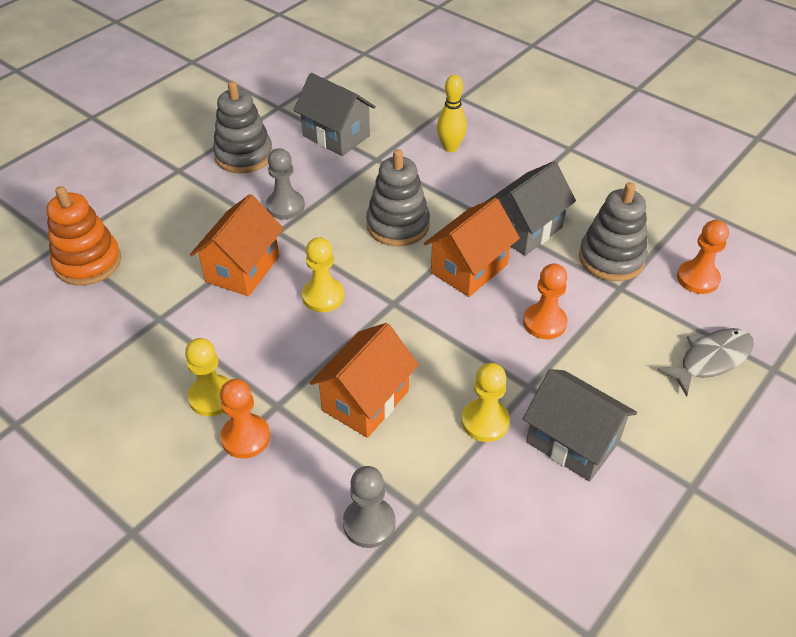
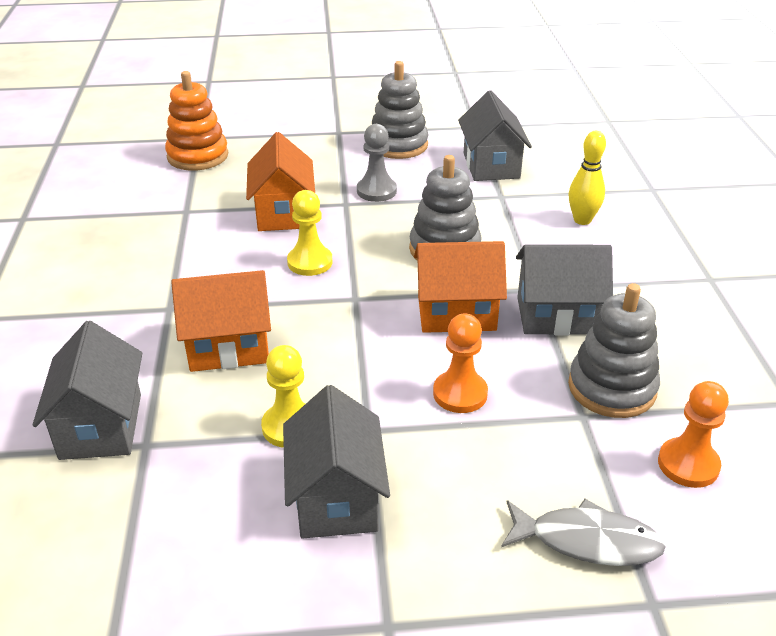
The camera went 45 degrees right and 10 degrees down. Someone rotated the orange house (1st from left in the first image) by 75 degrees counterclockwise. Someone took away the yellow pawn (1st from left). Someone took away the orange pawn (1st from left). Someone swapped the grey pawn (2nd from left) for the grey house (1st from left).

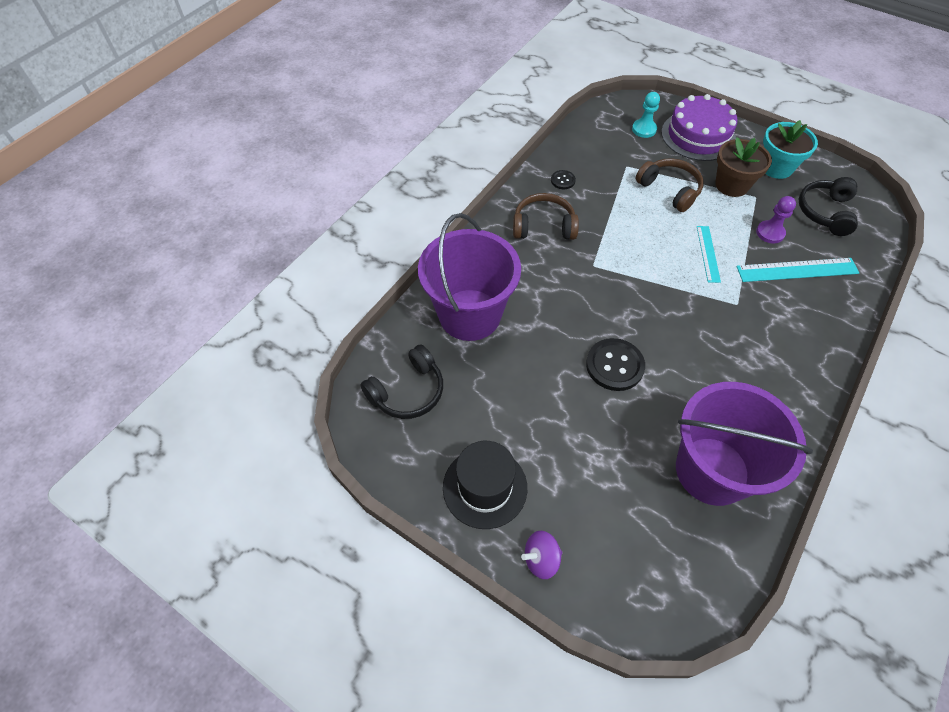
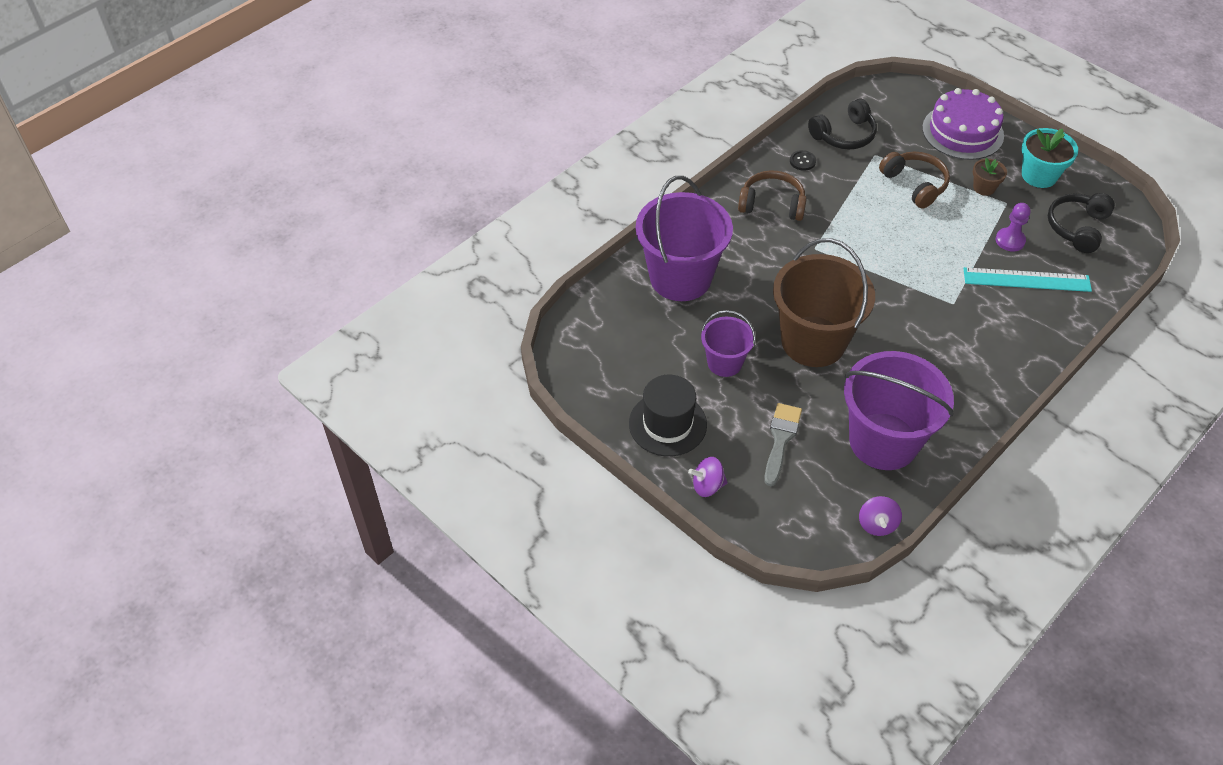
The camera went 10 degrees right and 5 degrees down. Someone took away the turquoise pawn. Someone scaled the brown flower pot by 0.62. Someone took away the turquoise ruler (1st from left). Someone swapped the black button (2nd from left) for the brown bucket. Someone carried the black headphones (1st from left). Someone put down the purple bucket (2nd from left). Someone put down the grey brush. Someone put down the purple spinning top (2nd from left).

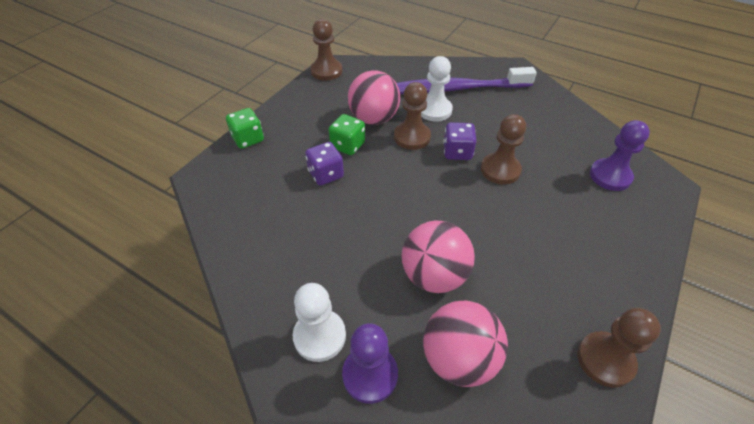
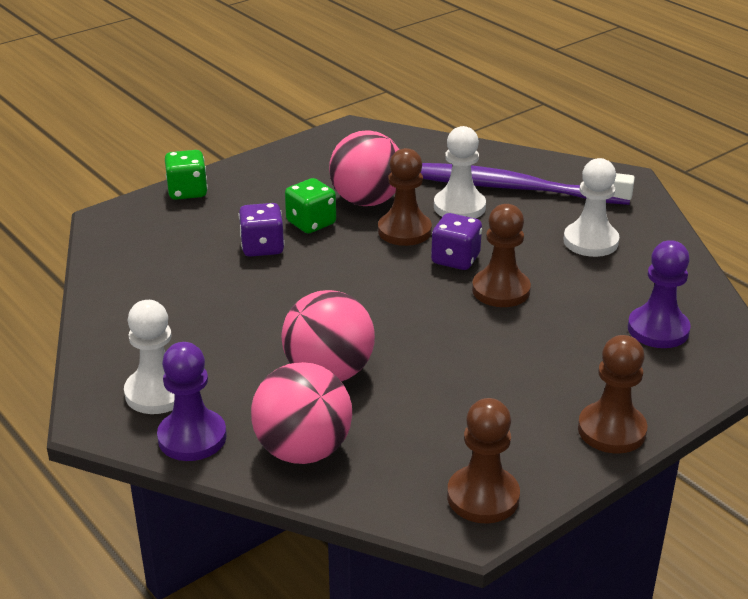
The camera went 20 degrees right and 15 degrees down. Someone carried the brown pawn (1st from left in the first image). Someone put down the white pawn (3rd from left).

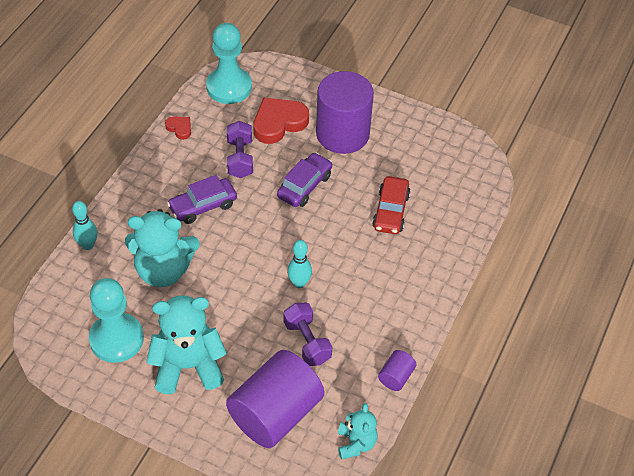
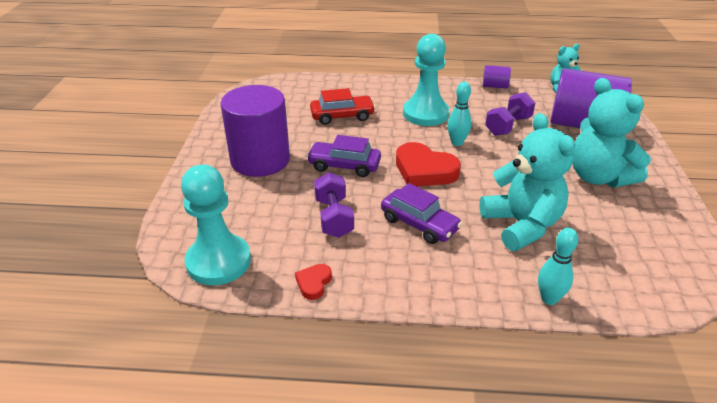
The camera went 110 degrees left and 15 degrees down. Someone carried the red heart (2nd from left). Someone rotated the purple dumbbell (1st from left) by 75 degrees counterclockwise. Someone carried the turquoise pawn (1st from left in the first image).

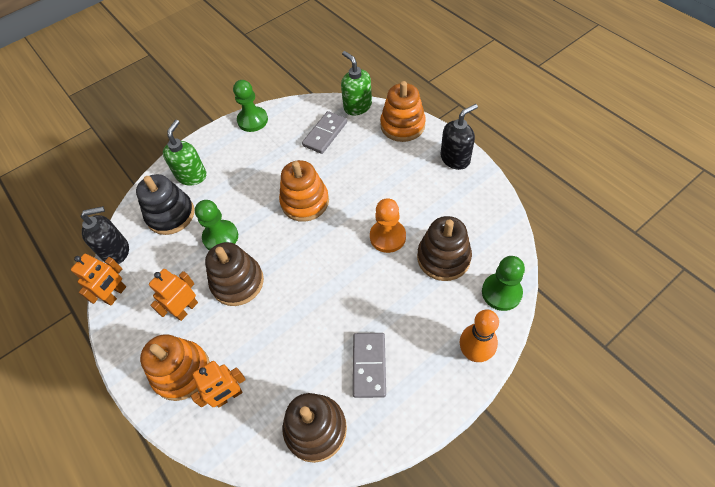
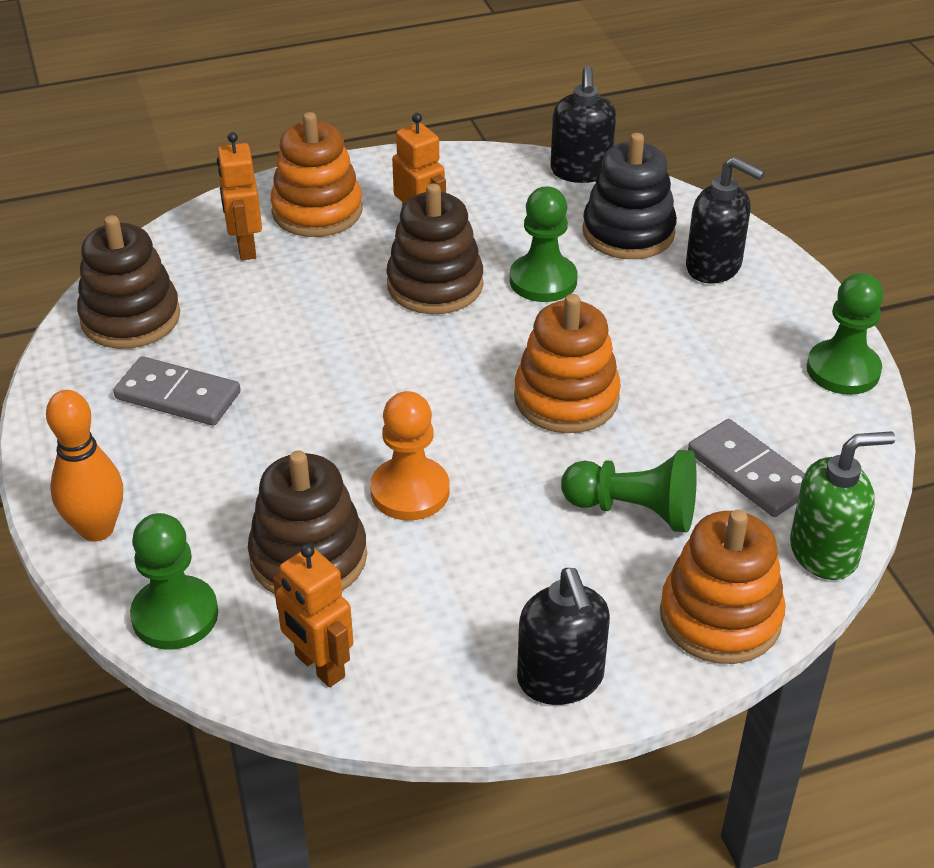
The camera went 105 degrees right and 15 degrees down. Someone repainted the green soap dispenser (1st from left), which became the black soap dispenser (3rd from left). Someone carried the orange robot (1st from left in the first image). Someone put down the green pawn (3rd from left).

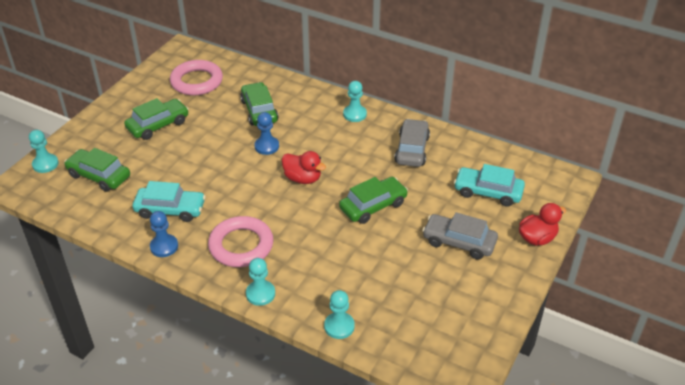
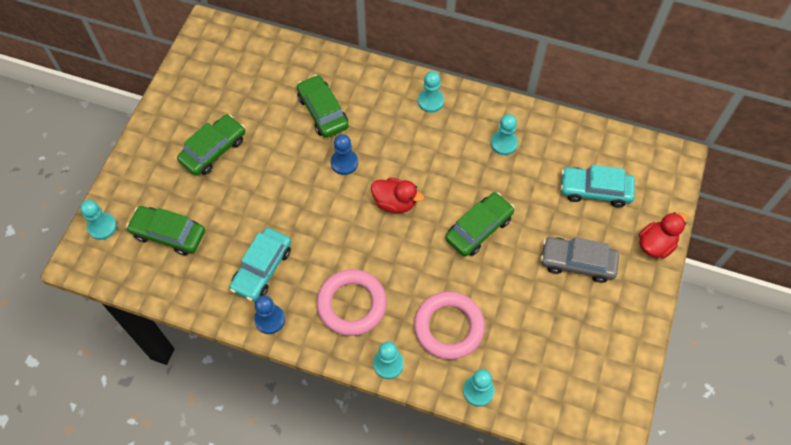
The camera went 10 degrees left and 20 degrees up. Someone carried the pink ring (1st from left in the first image). Someone swapped the grey car (1st from left) for the turquoise pawn (5th from left). Someone rotated the turquoise car (1st from left) by 120 degrees clockwise.

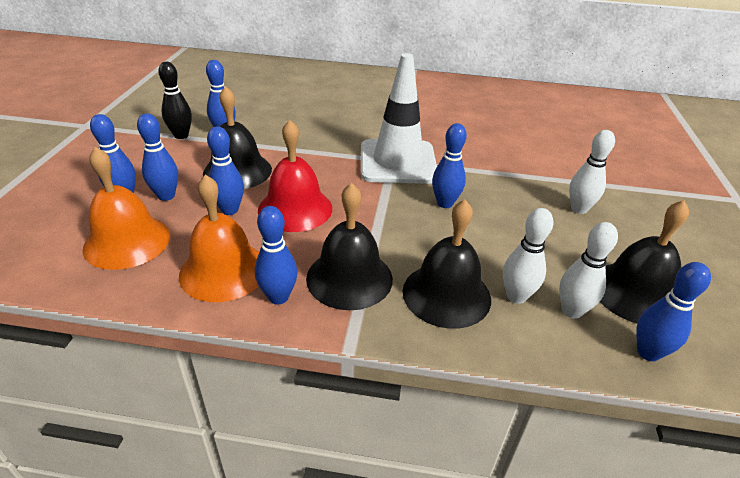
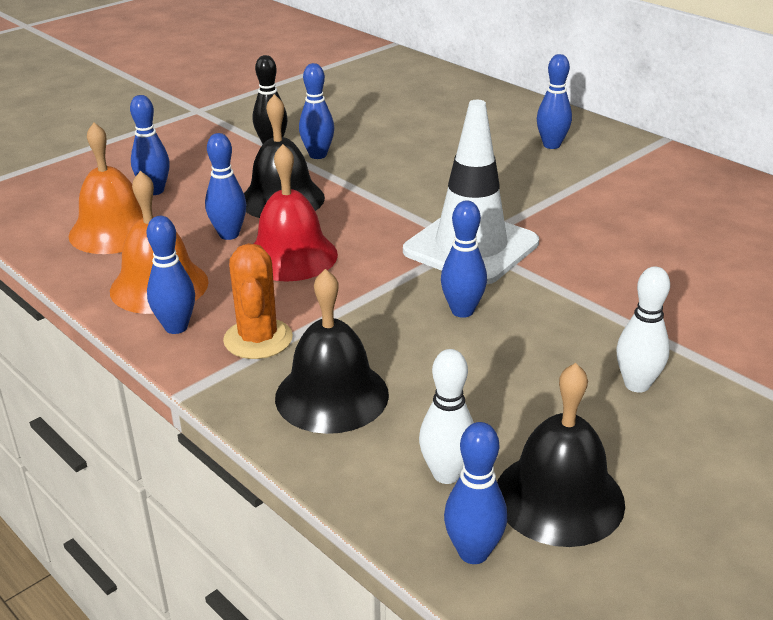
The camera went 40 degrees right and 5 degrees down. Someone carried the blue bowling pin (2nd from left in the first image). Someone swapped the black bell (2nd from left) for the orange cactus. Someone took away the white bowling pin (1st from left).

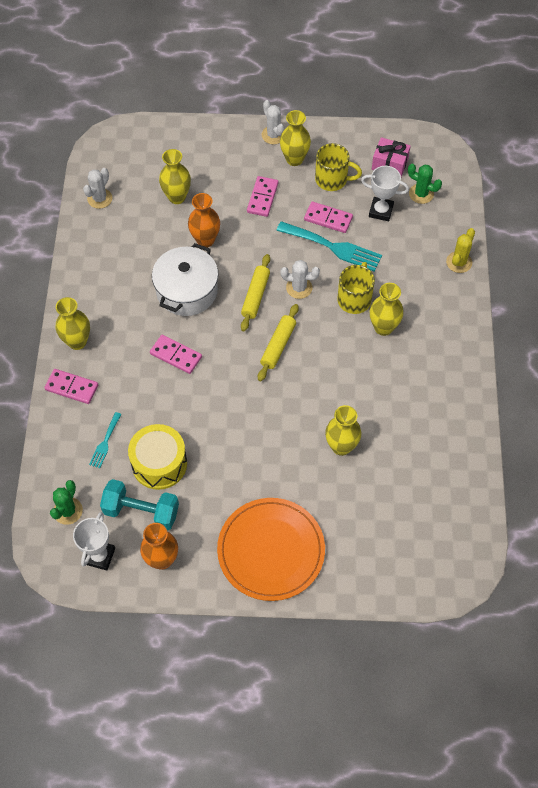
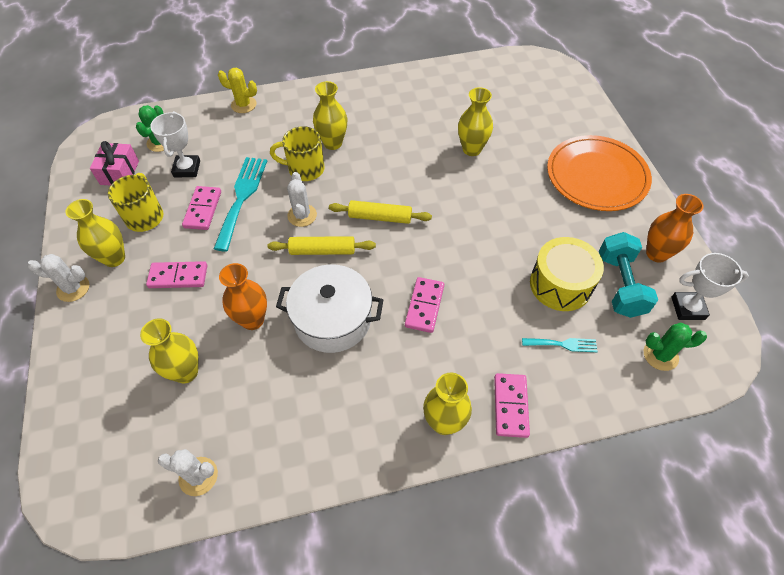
The camera went 105 degrees left and 5 degrees down. Someone rotated the white cactus (2nd from left in the first image) by 45 degrees clockwise.

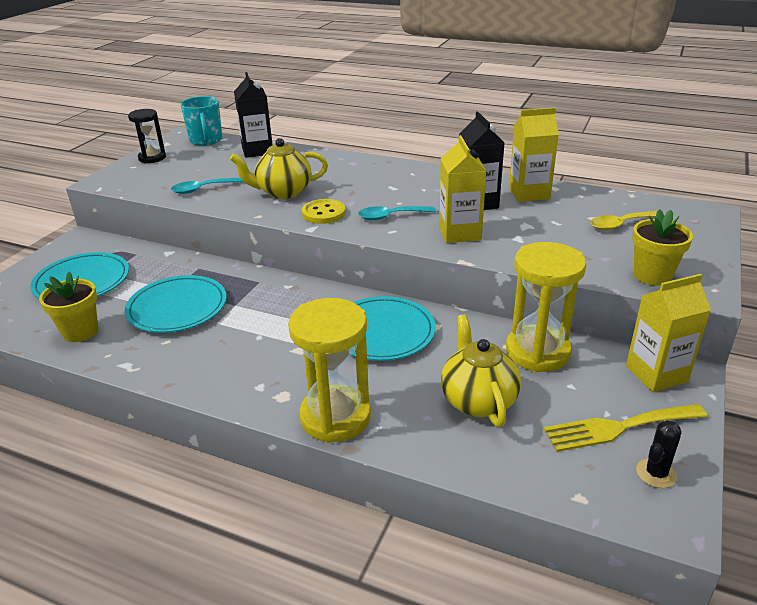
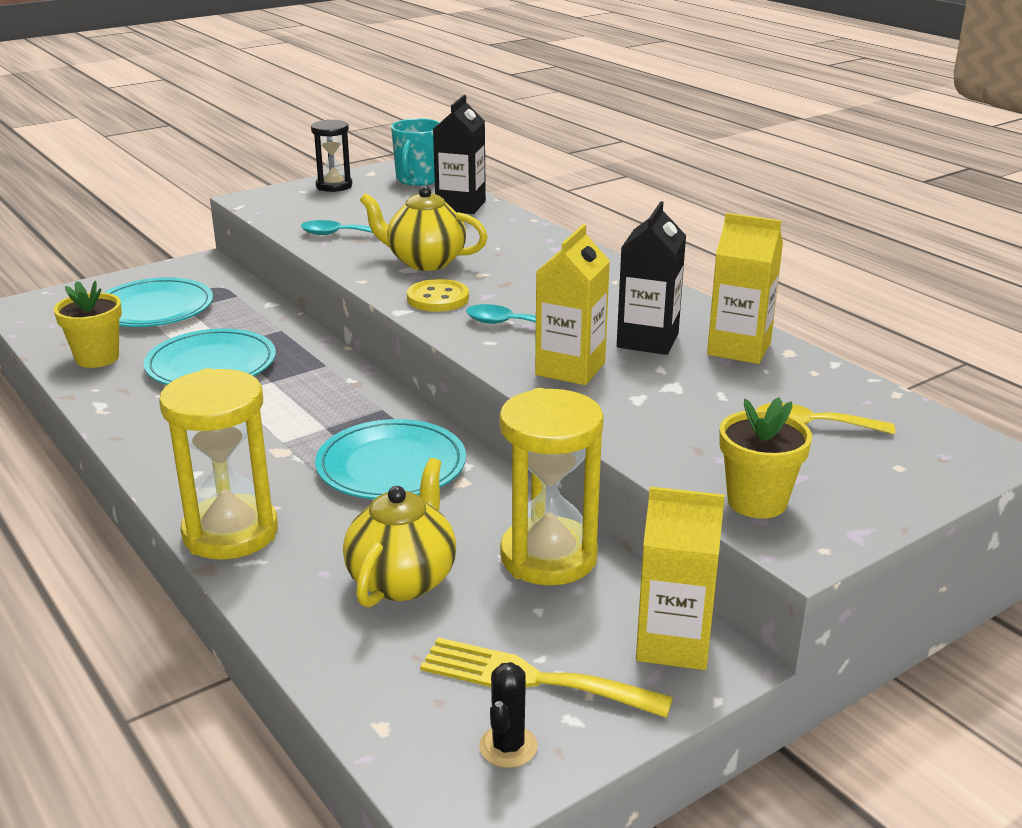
The camera went 30 degrees right and 5 degrees down. Someone rotated the black cactus by 60 degrees counterclockwise.

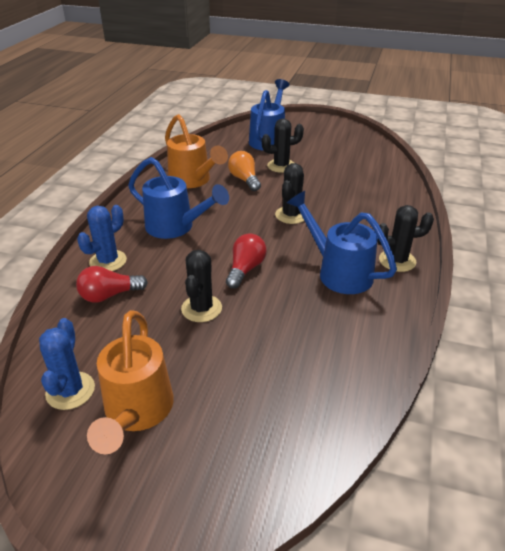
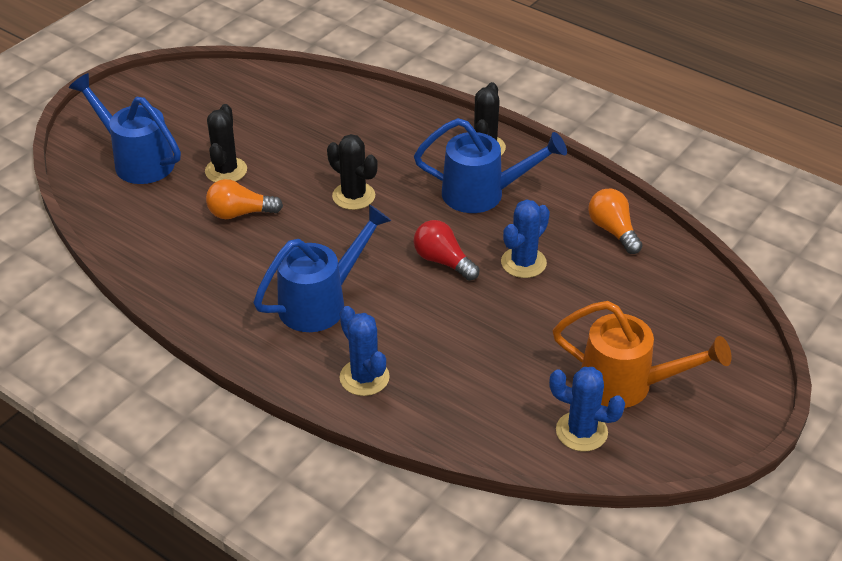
The camera went 70 degrees left and 5 degrees up. Someone took away the orange watering can (2nd from left). Someone rotated the blue watering can (3rd from left) by 150 degrees counterclockwise. Someone took away the black cactus (1st from left). Someone took away the red light bulb (1st from left). Someone put down the orange light bulb (2nd from left). Someone put down the blue cactus (2nd from left).

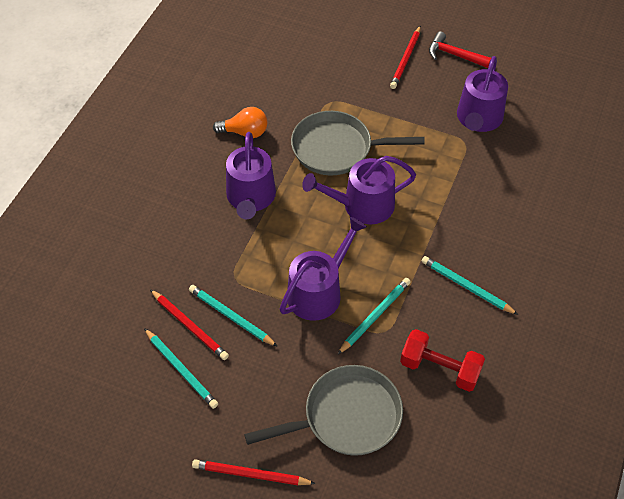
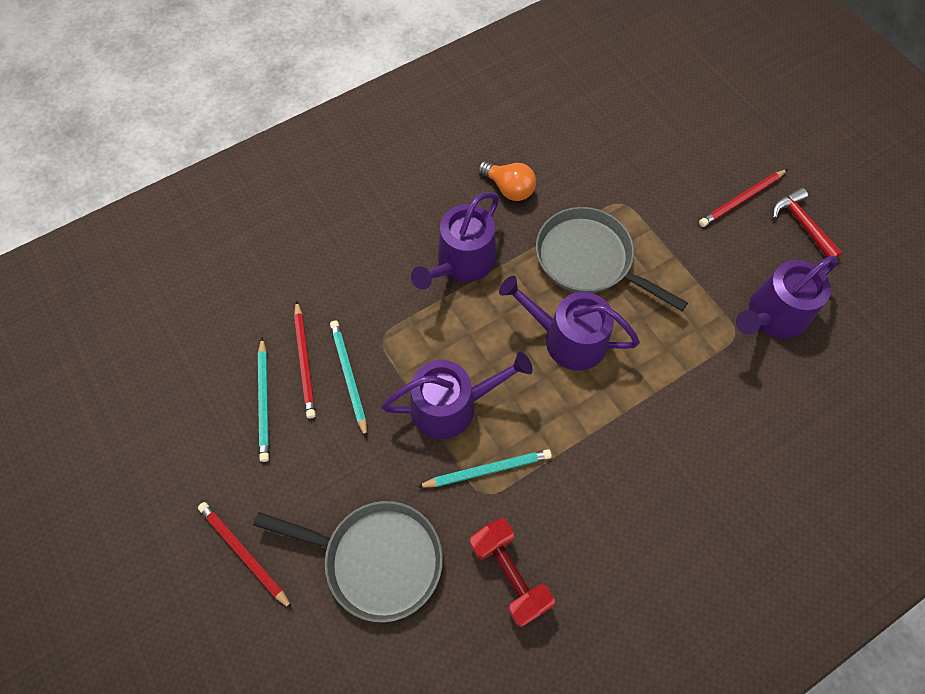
The camera went 35 degrees right and 10 degrees up. Someone took away the turquoise pencil (4th from left).

